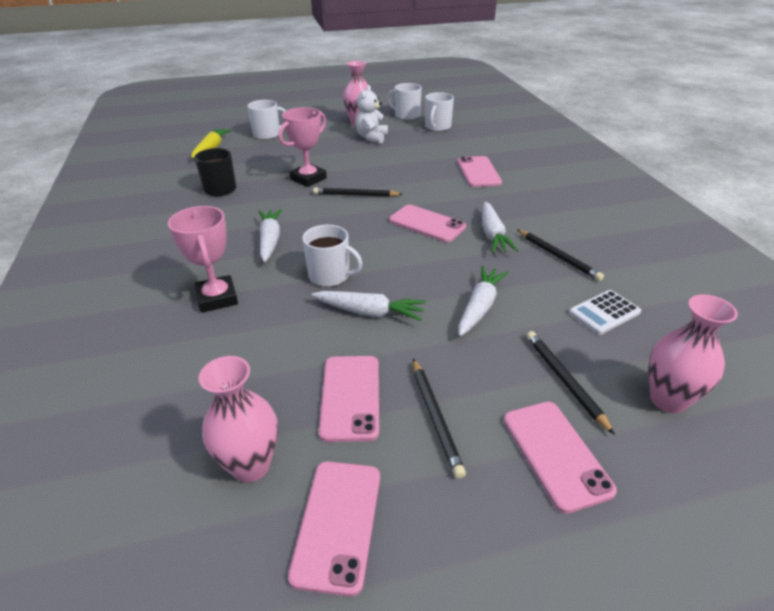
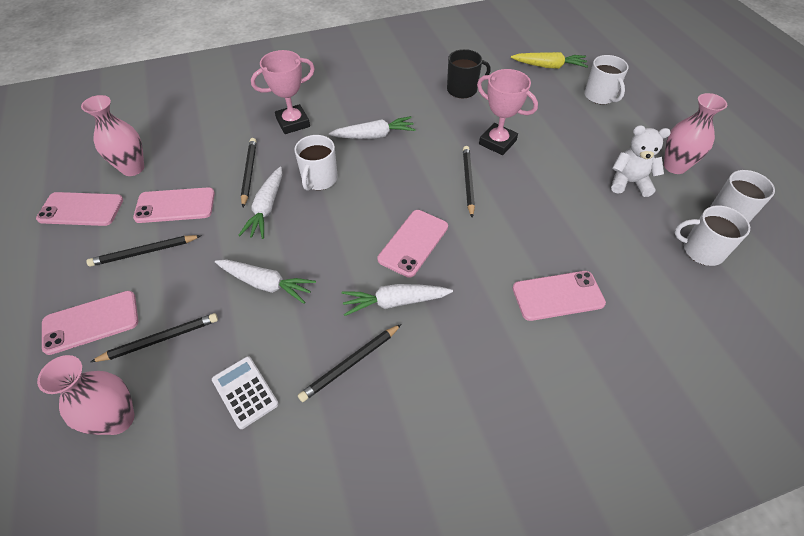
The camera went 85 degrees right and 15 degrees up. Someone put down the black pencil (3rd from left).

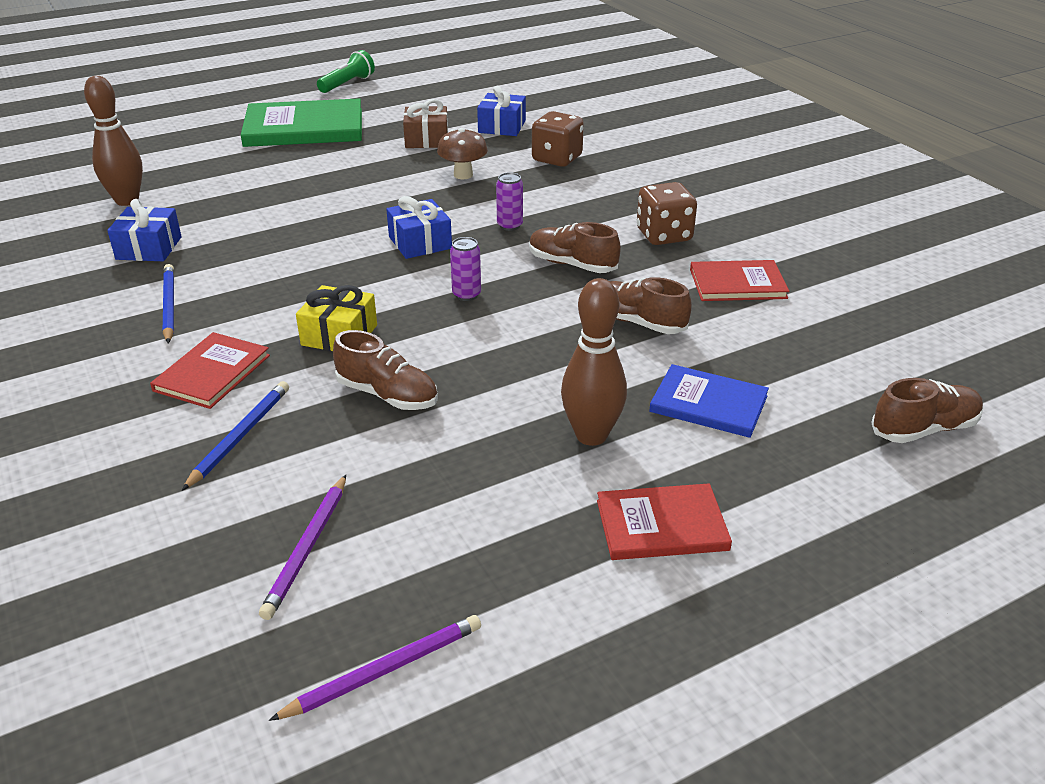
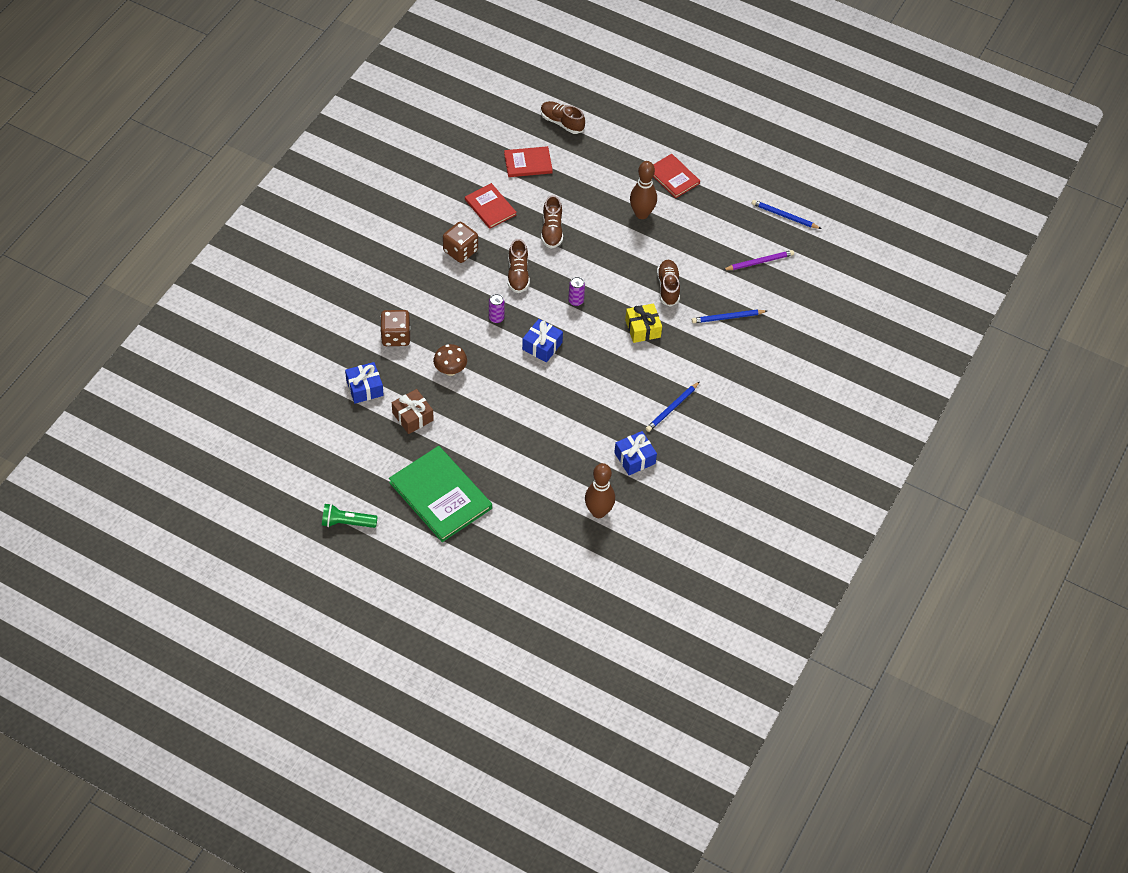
The camera went 125 degrees left and 20 degrees up. Someone carried the red book (1st from left in the first image). Someone took away the blue book. Someone repainted the purple pencil (2nd from left), which became the blue pencil (3rd from left).

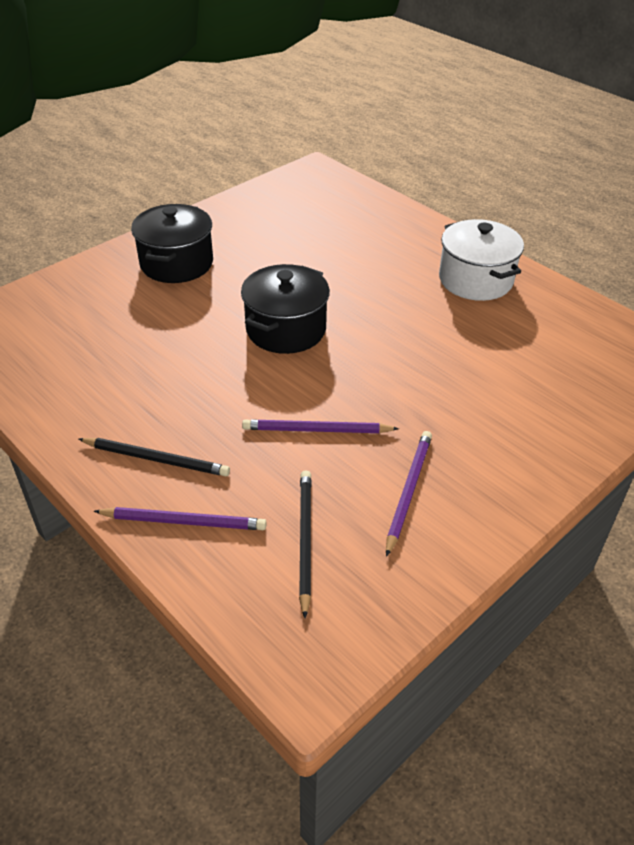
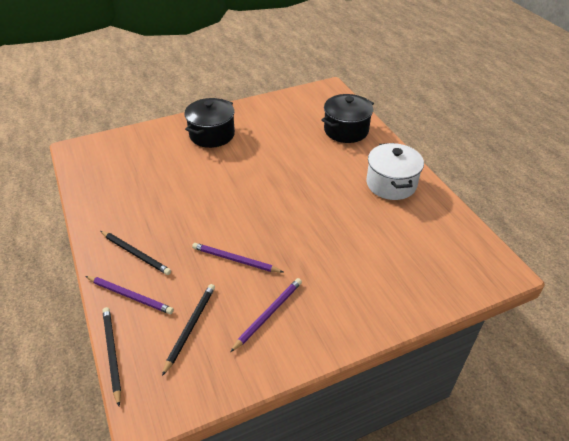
The camera went 20 degrees right and 0 degrees up. Someone carried the black pot (2nd from left). Someone put down the black pencil (1st from left).

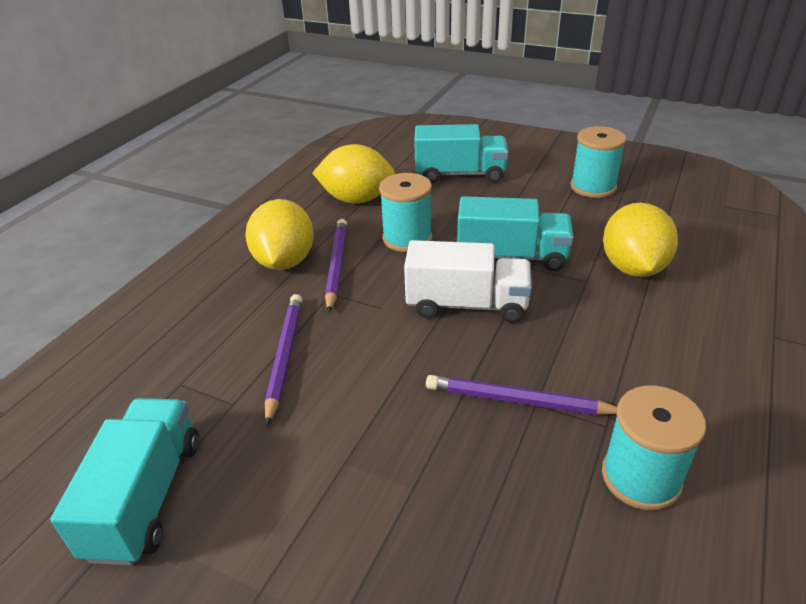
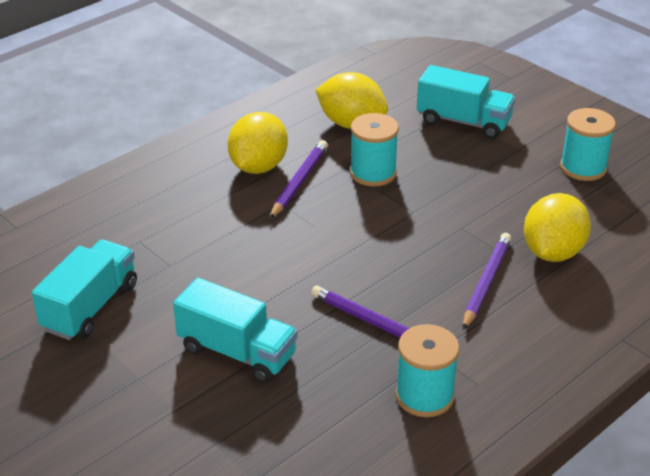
The camera went 20 degrees right and 0 degrees up. Someone carried the turquoise truck (3rd from left in the first image). Someone took away the white truck. Someone carried the purple pencil (1st from left in the first image).

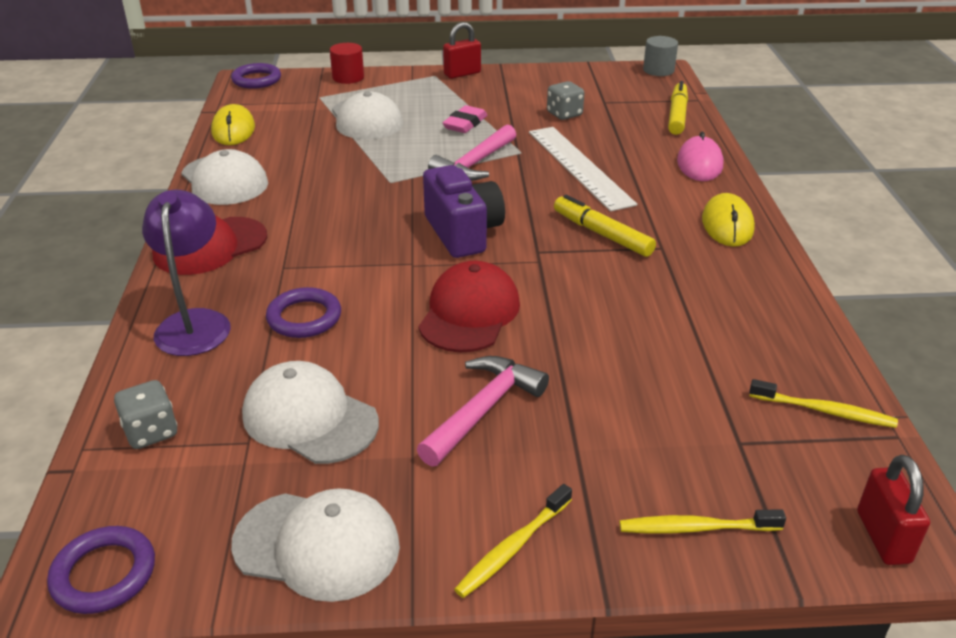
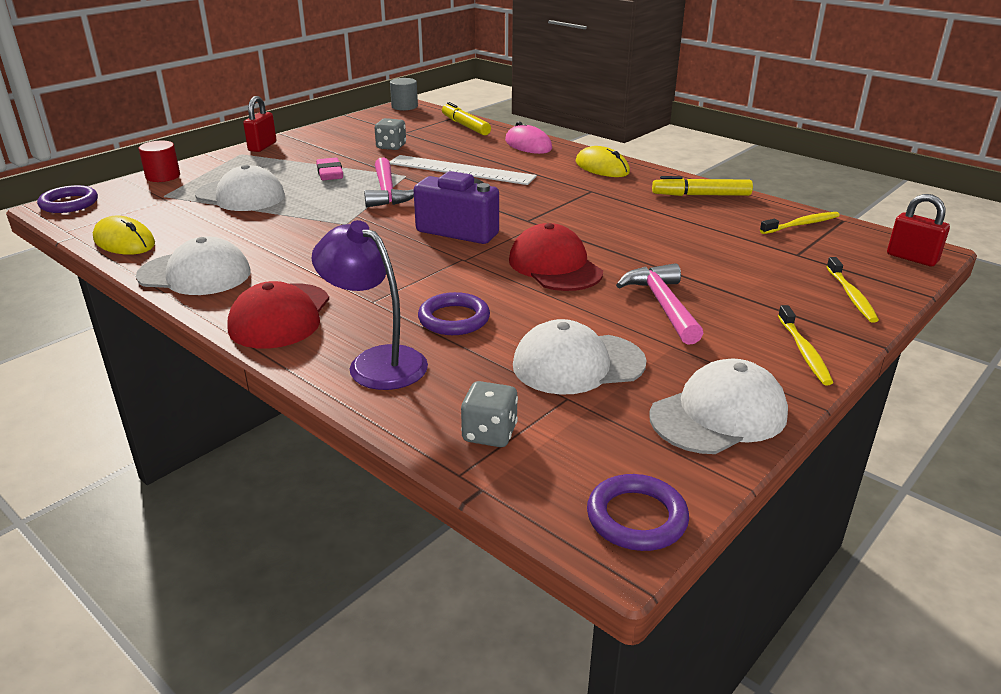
The camera went 45 degrees left and 5 degrees down. Someone carried the yellow marker (1st from left in the first image). Someone rotated the yellow toothbrush (2nd from left in the first image) by 45 degrees counterclockwise.

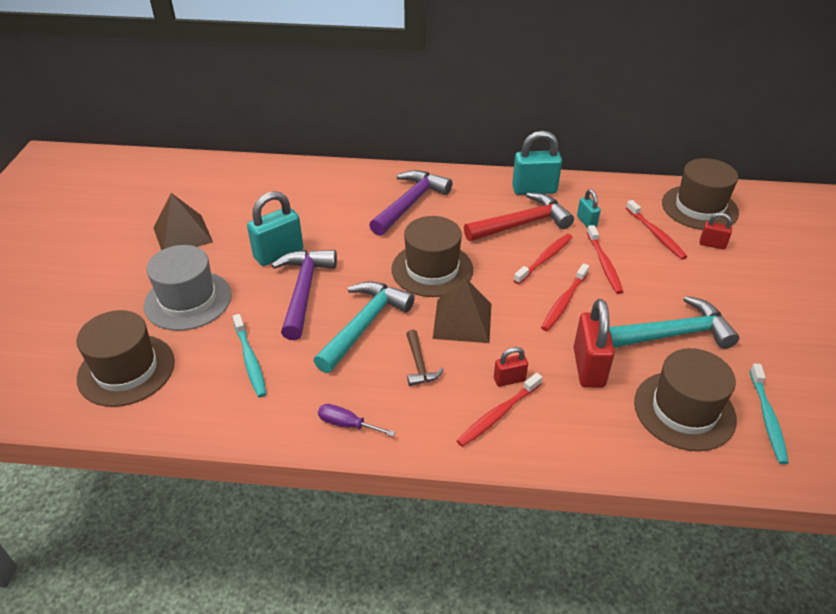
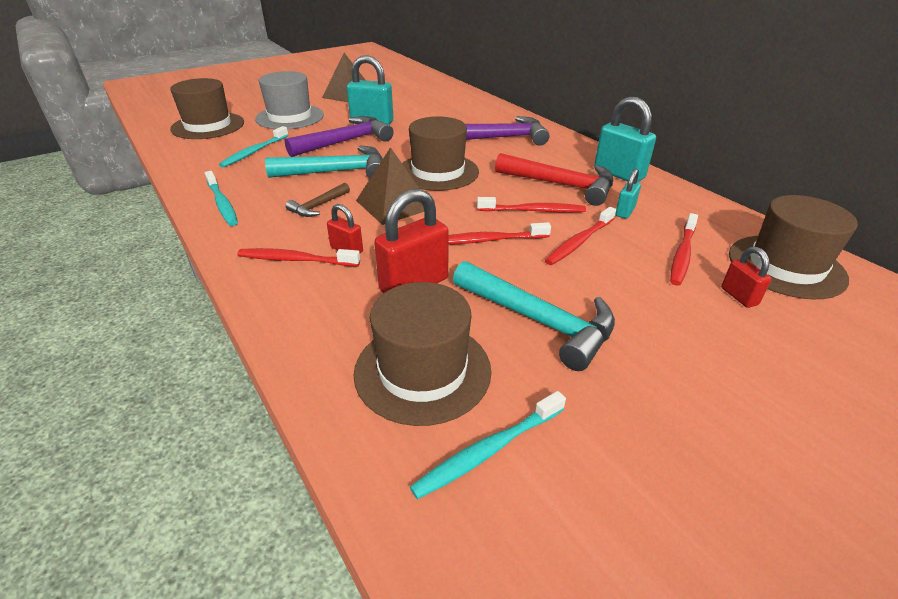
The camera went 50 degrees right and 5 degrees down. Someone swapped the purple screwdriver for the turquoise toothbrush (1st from left).

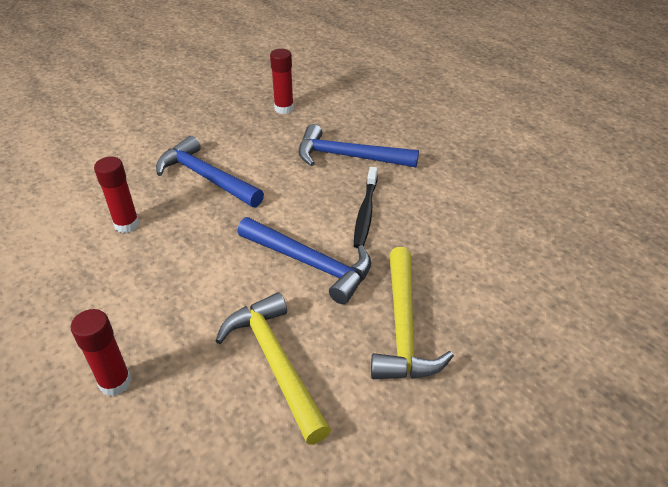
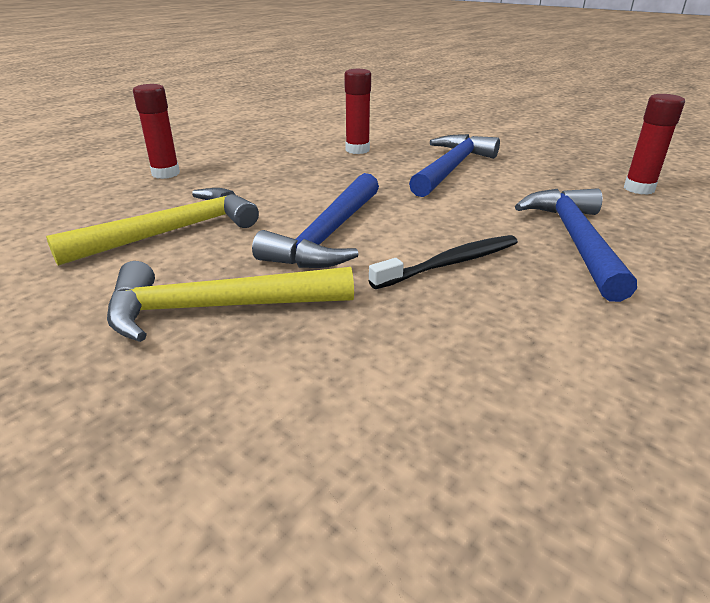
The camera went 80 degrees right and 10 degrees down. Someone rotated the black toothbrush by 150 degrees clockwise.

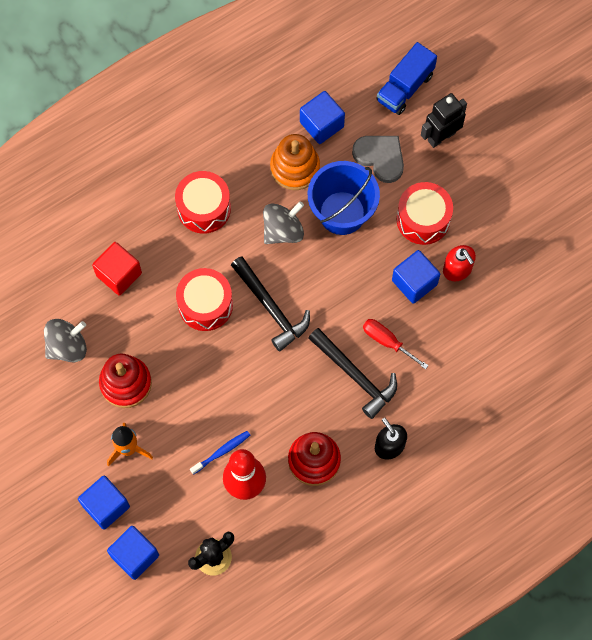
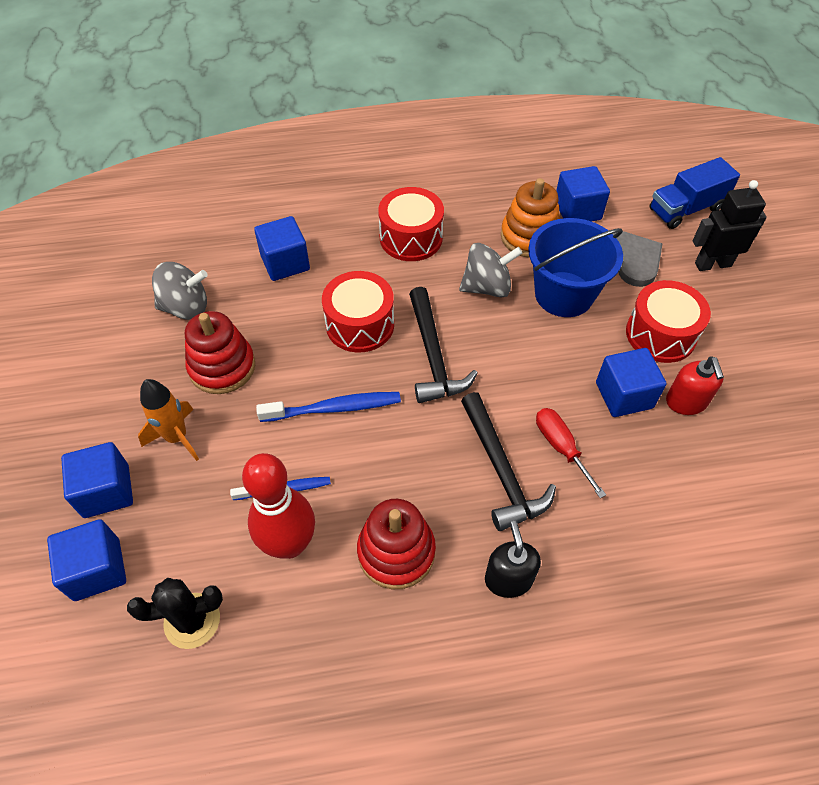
The camera went 25 degrees right and 15 degrees down. Someone repainted the red cube, which became the blue cube (3rd from left). Someone put down the blue toothbrush (2nd from left).

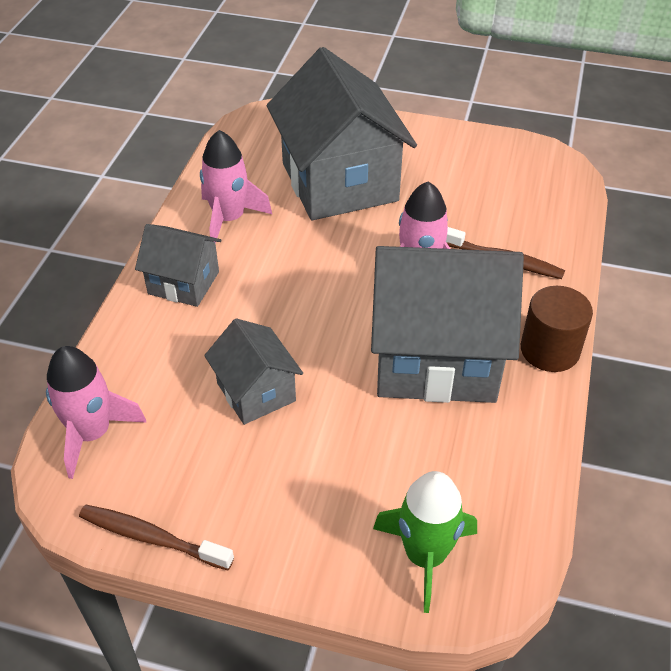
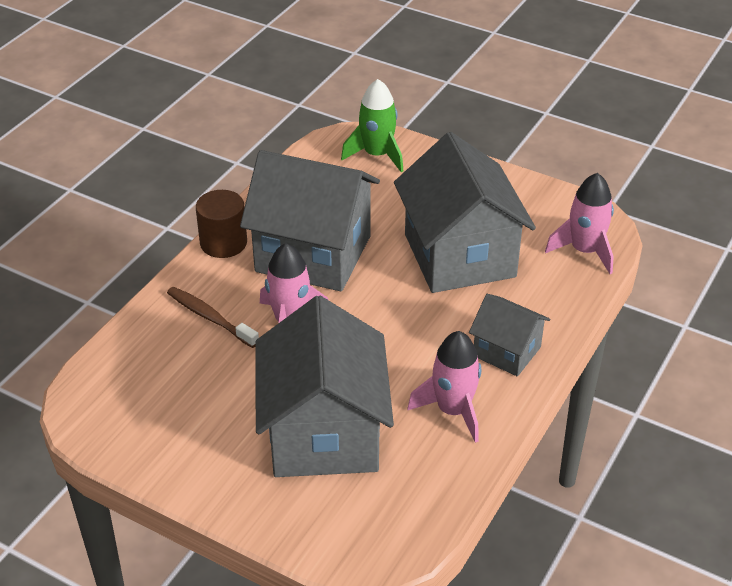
The camera went 165 degrees left and 5 degrees down. Someone scaled the grey house (2nd from left in the first image) by 1.95. Someone took away the brown toothbrush (1st from left).

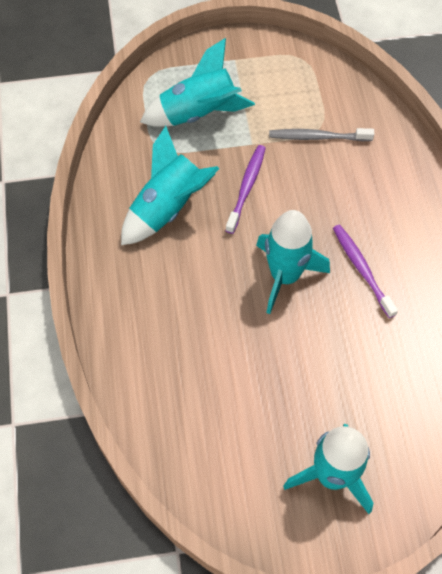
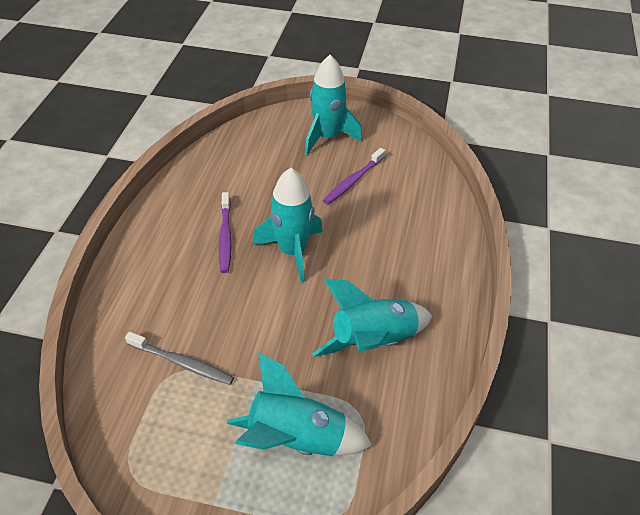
The camera went 160 degrees left and 15 degrees down. Someone carried the purple toothbrush (1st from left in the first image).

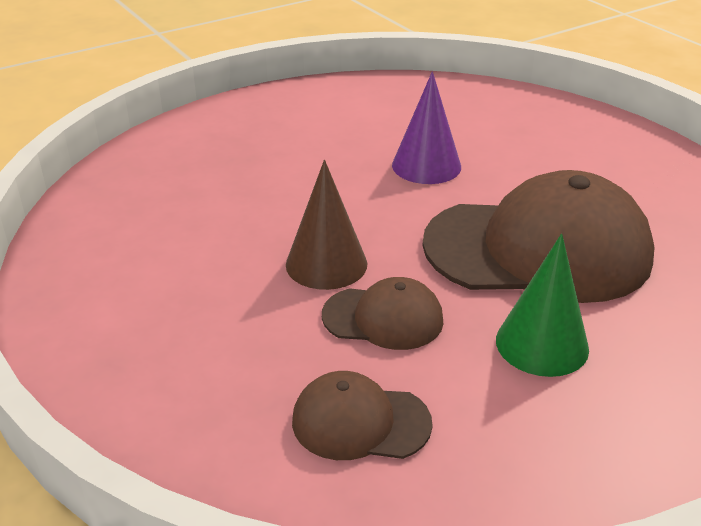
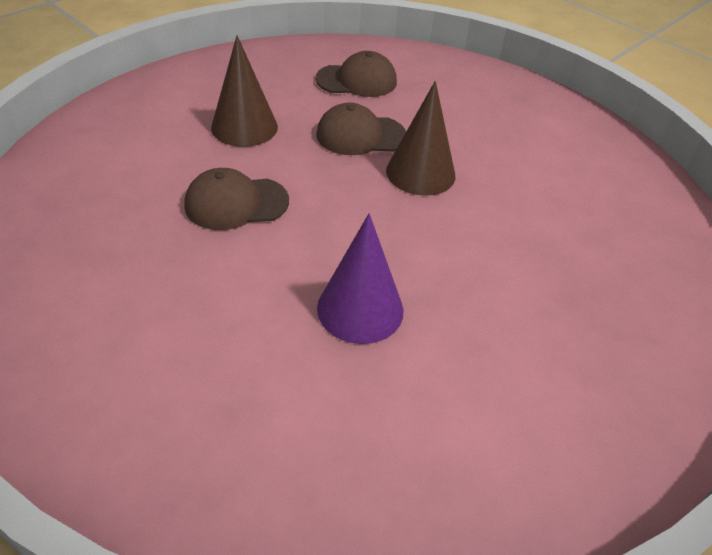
The camera went 165 degrees right and 10 degrees up. Someone scaled the brown cap (3rd from left in the first image) by 0.48. Someone repainted the green cone, which became the brown cone (1st from left).

